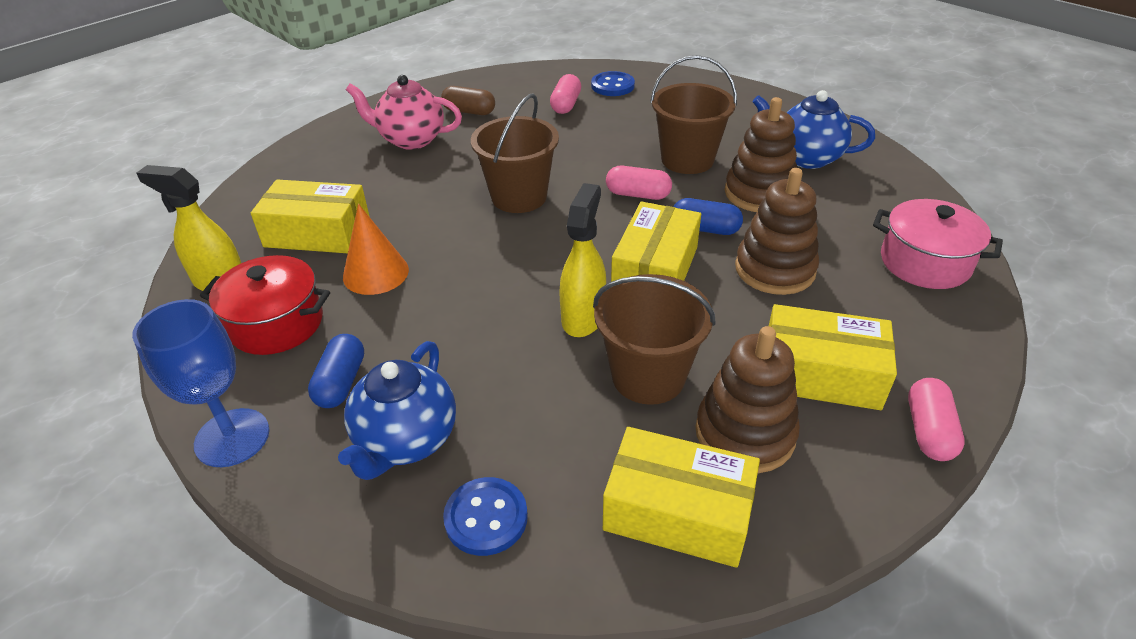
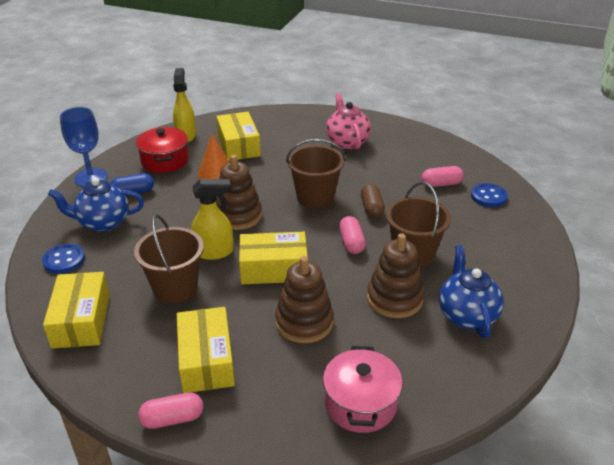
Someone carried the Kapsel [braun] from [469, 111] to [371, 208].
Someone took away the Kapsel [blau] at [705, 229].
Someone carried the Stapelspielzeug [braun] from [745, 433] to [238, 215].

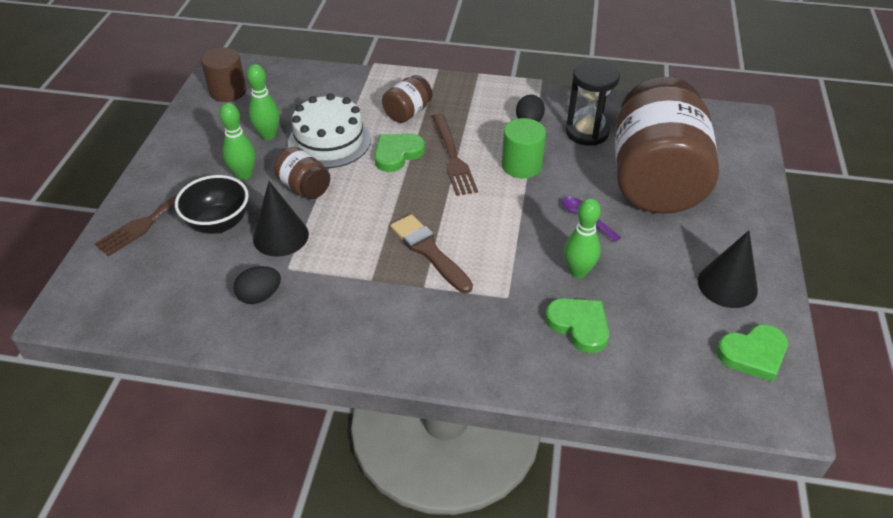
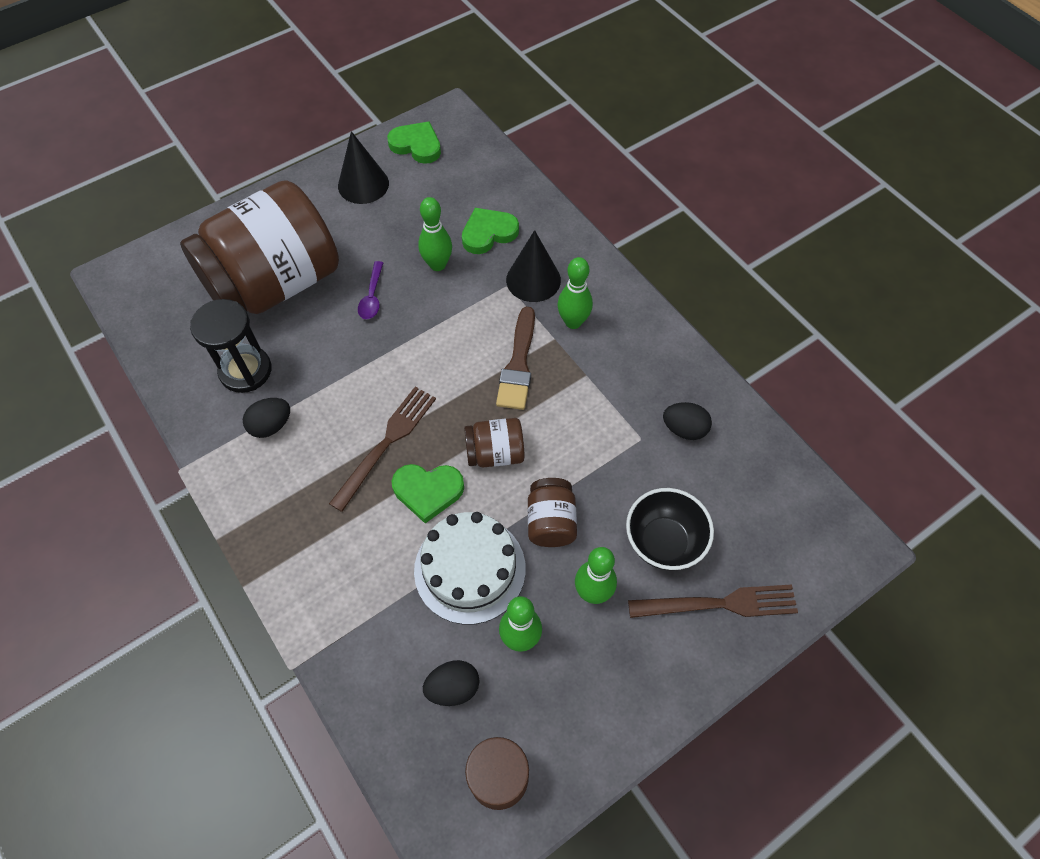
Someone carried the Einmachglas [braun] from [407, 112] to [495, 453].
Someone took away the Vollzylinder [grün] at [521, 165].
Someone carried the Kegel [schwarz] from [280, 236] to [533, 280].
Someone rotated the Herz [grün] at [579, 325] by 60 degrees clockwise.
Someone put down the Bowlingkegel [grün] at [573, 322].
Someone put down the Ei [schwarz] at [453, 687].

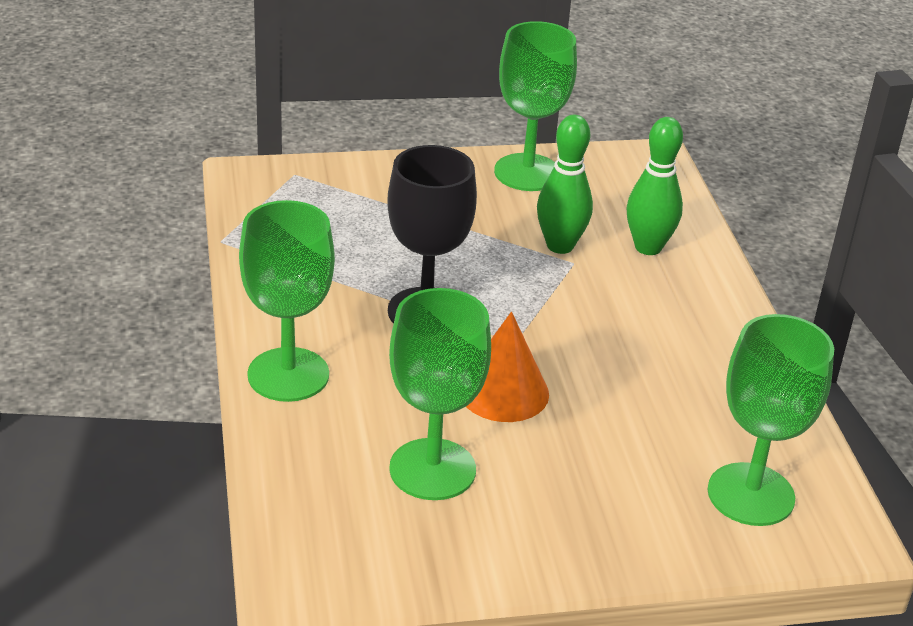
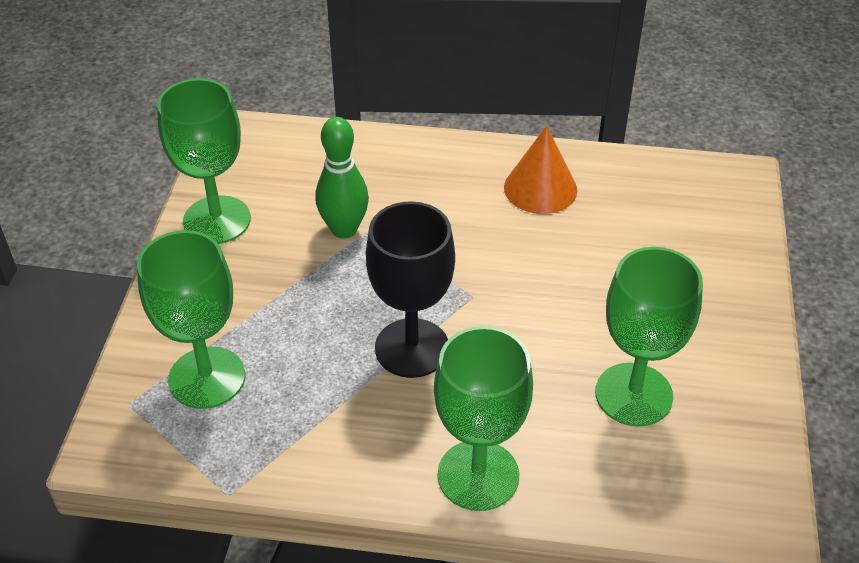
Someone took away the Bowlingkegel [grün] at [648, 247].
Someone carried the Kegel [orange] from [503, 391] to [540, 188].
Someone carried the Kelch [grün] from [750, 494] to [207, 378].

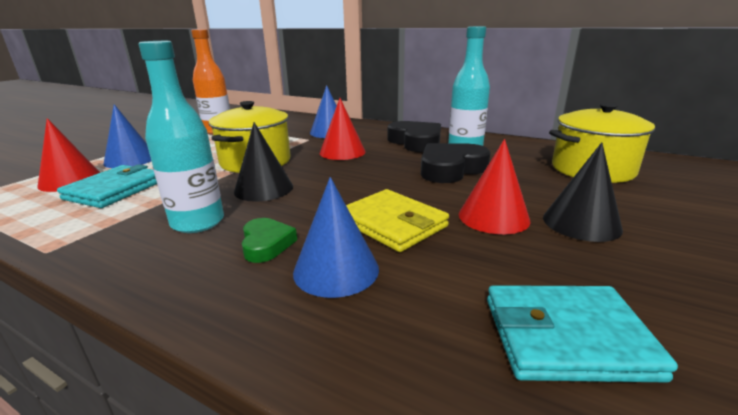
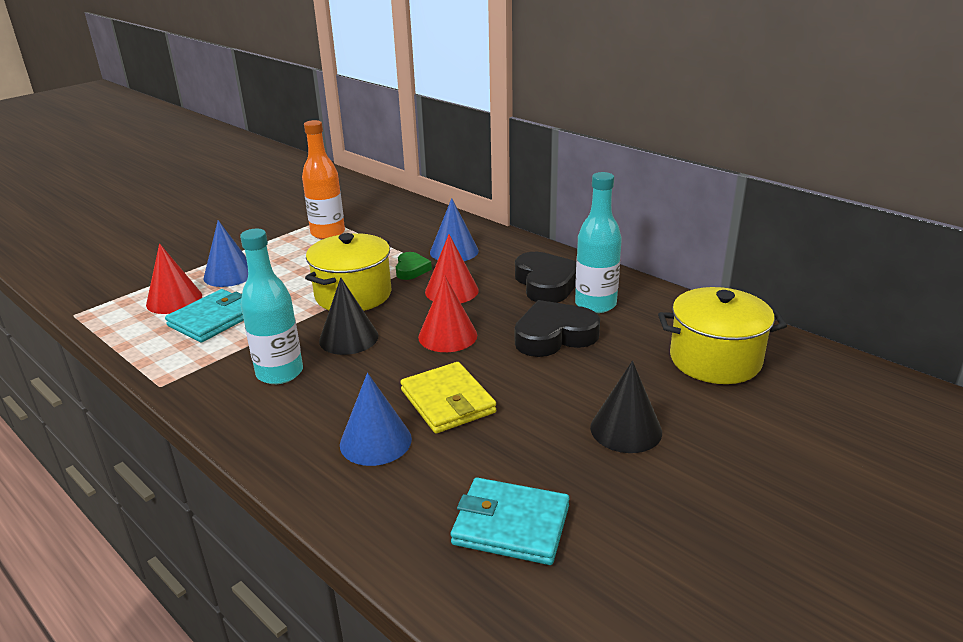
Someone carried the Kegel [rot] from [493, 217] to [447, 336].
Someone carried the Herz [grün] from [266, 244] to [411, 269].

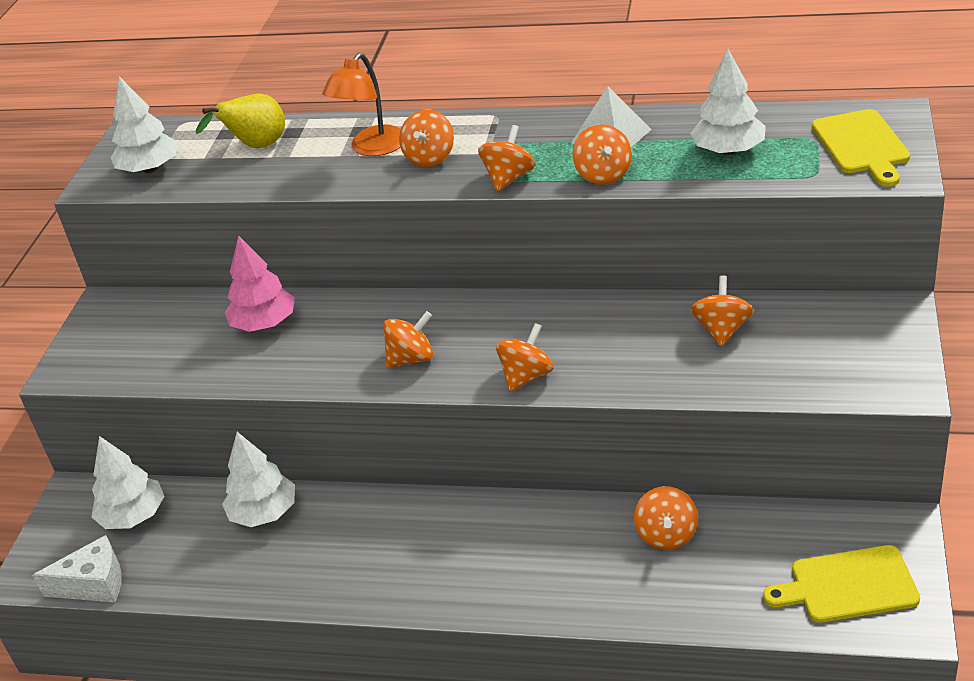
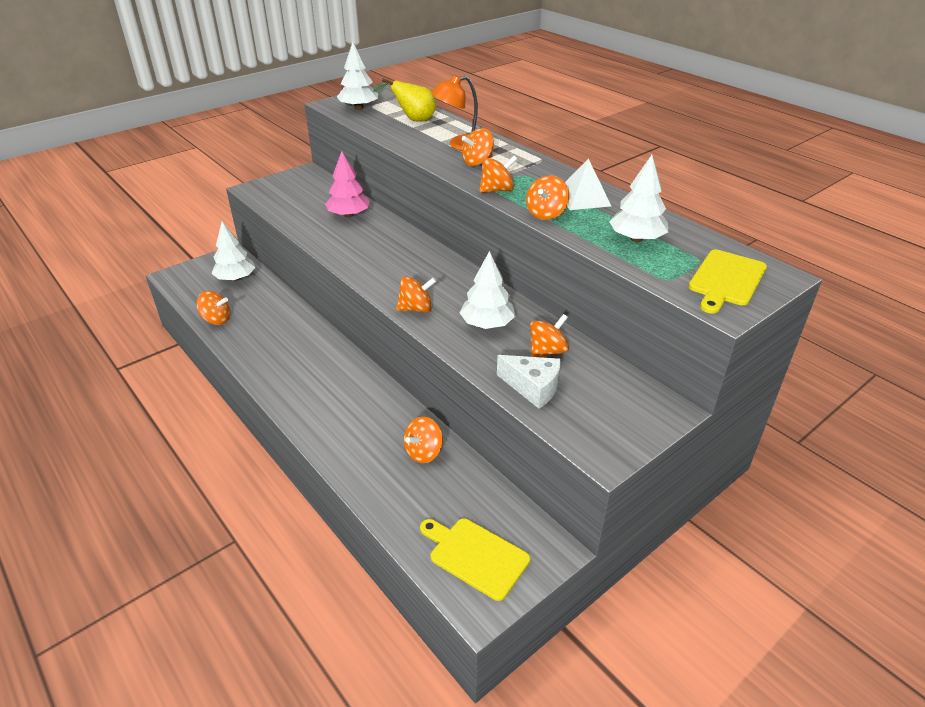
Someone carried the Kreisel [orange] from [411, 359] to [216, 320].
Someone carried the Baum [weiß] from [264, 513] to [487, 324].
Someone carried the Käse [weiß] from [93, 584] to [533, 387].

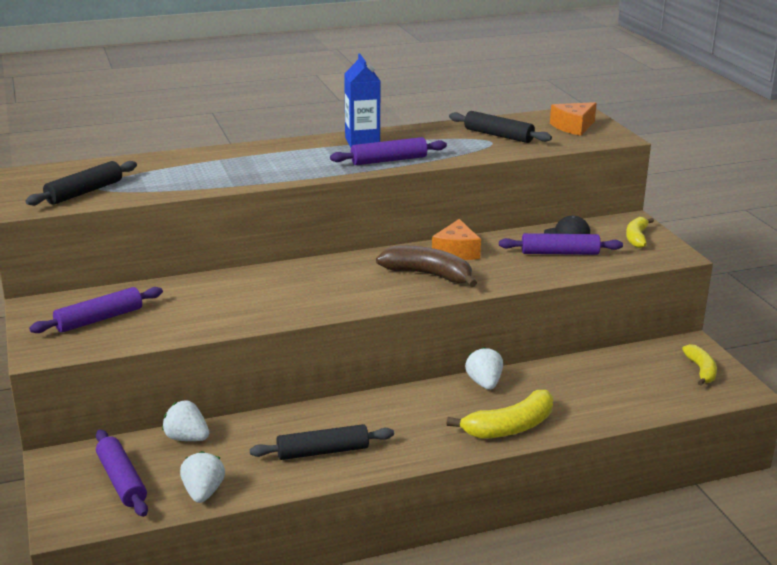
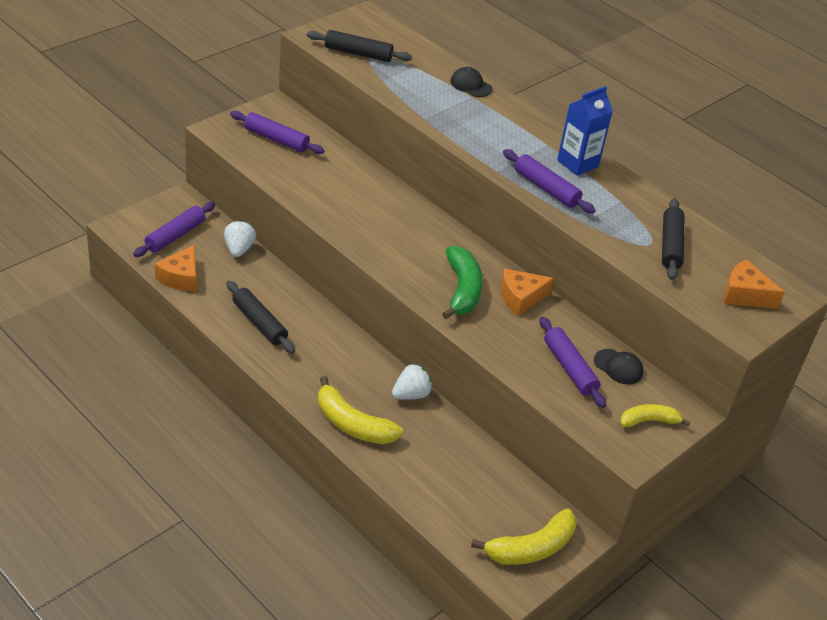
Someone repainted the Banane [braun] at [428, 275], which became the Banane [grün] at [462, 290].
Someone scaled the Banane [gelb] at [701, 370] by 1.60.
Someone swapped the Erdbeere [weiß] at [203, 493] for the Käse [orange] at [181, 277].
Someone put down the Kappe [schwarz] at [471, 85].

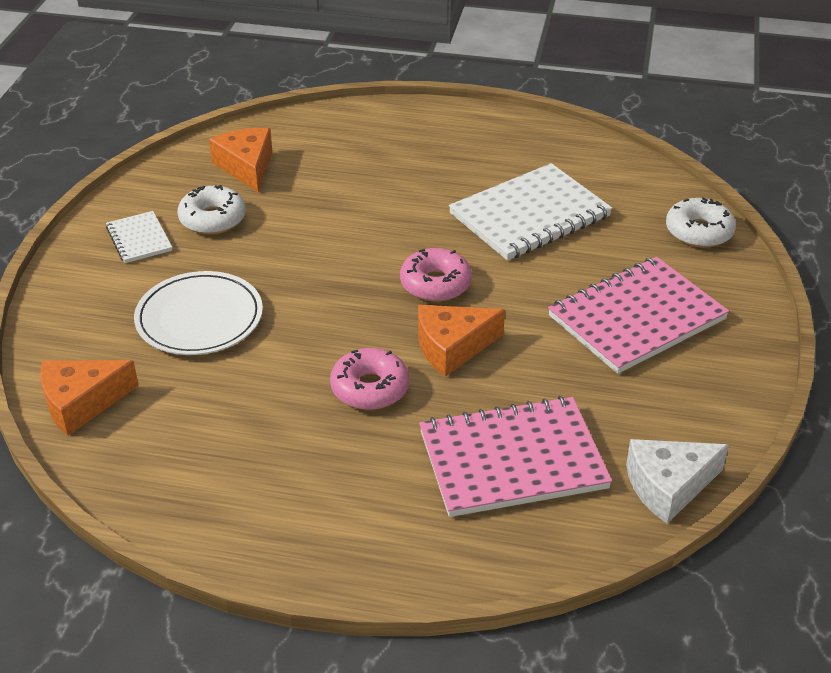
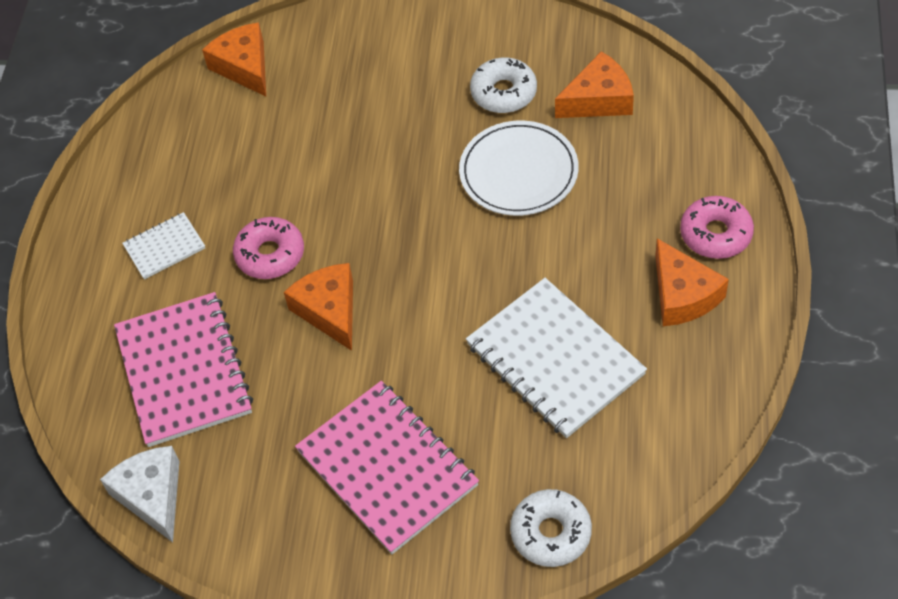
Someone carried the Notizbuch [weiß] from [139, 239] to [164, 247].
Someone carried the Donut [rosa] from [435, 284] to [715, 234].
Someone carried the Teller [weiß] from [199, 318] to [518, 172].
Someone put down the Käse [orange] at [682, 295].

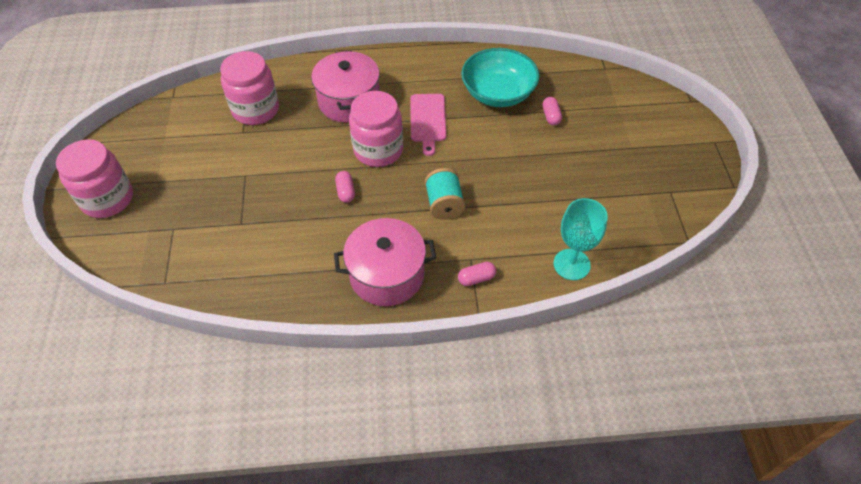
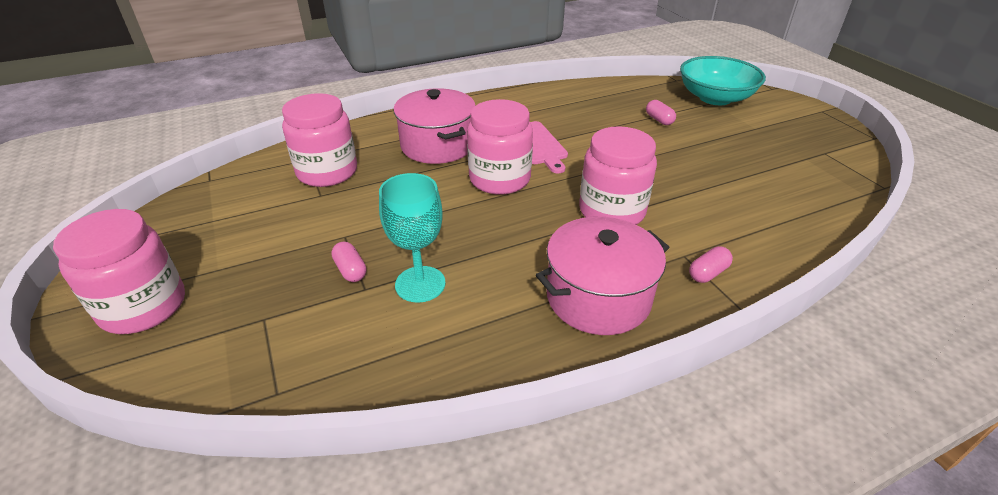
Someone carried the Schüssel [türkis] from [498, 93] to [715, 98].
Someone swapped the Garnrolle [türkis] at [444, 204] for the Einmachglas [rosa] at [612, 211].
Someone carried the Kapsel [rosa] from [346, 191] to [350, 270].
Someone carried the Kelch [türkis] from [571, 264] to [420, 284].

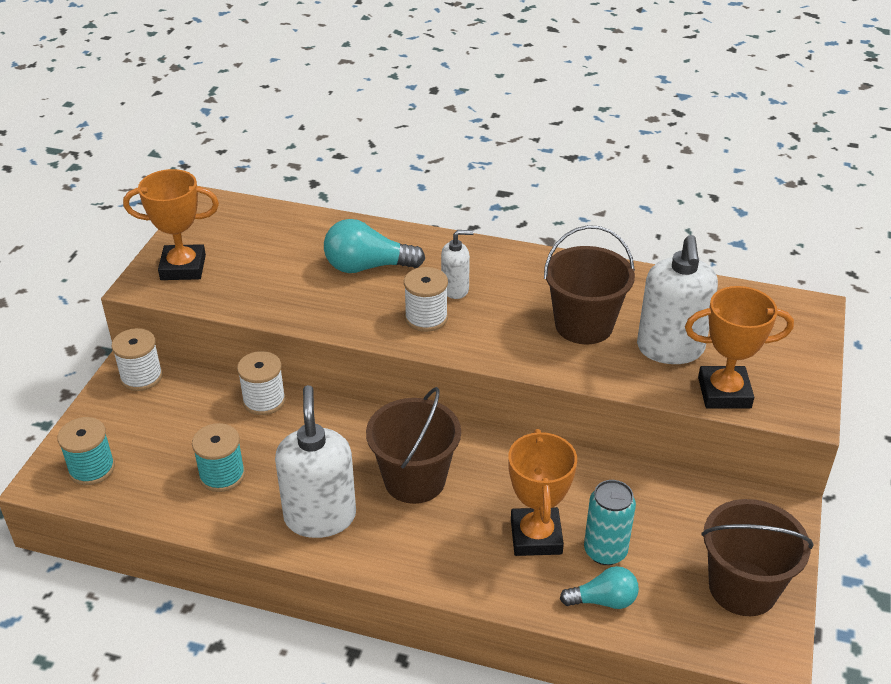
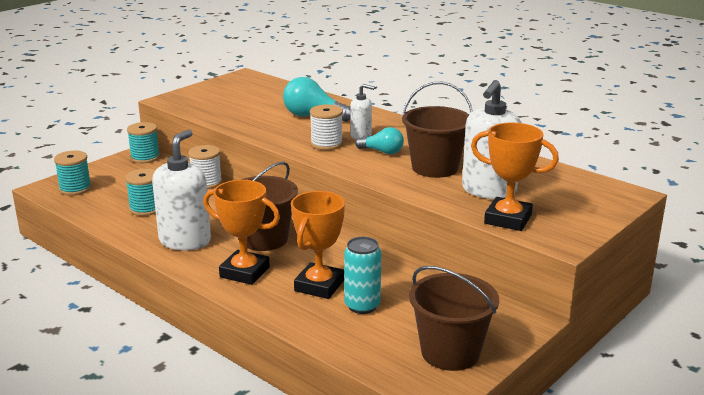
Someone carried the Pokal [orange] from [183, 267] to [244, 272].
Someone repainted the Garnrolle [weiß] at [141, 377], which became the Garnrolle [türkis] at [145, 157].
Someone carried the Glühbirne [türkis] from [603, 600] to [382, 152].

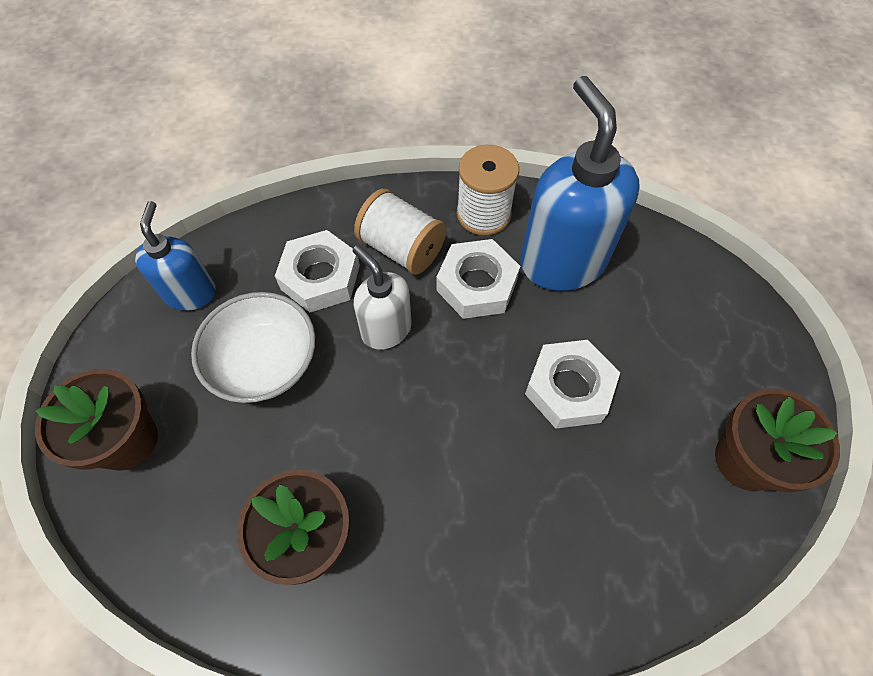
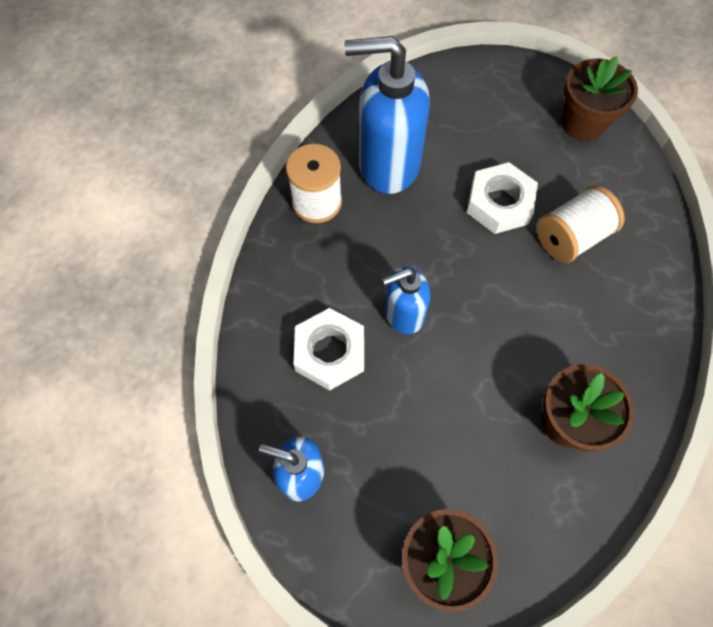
Someone carried the Garnrolle [weiß] from [401, 248] to [571, 237].
Someone took away the Sechskantmutter [weiß] at [477, 285].
Someone repainted the Seifenspender [weiß] at [386, 329], which became the Seifenspender [blau] at [403, 314].
Someone took away the Schüssel [weiß] at [264, 362].

